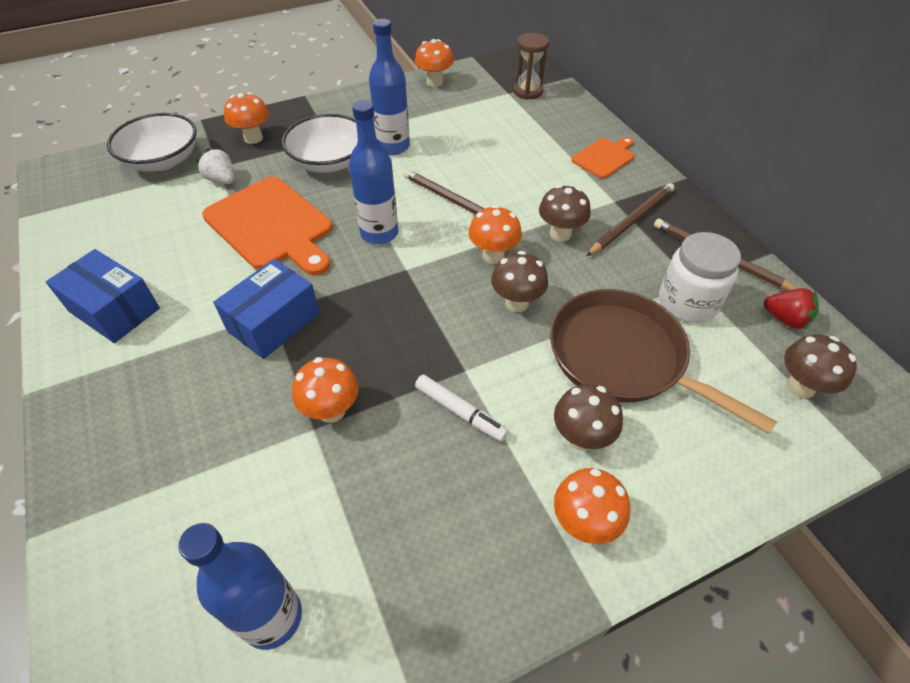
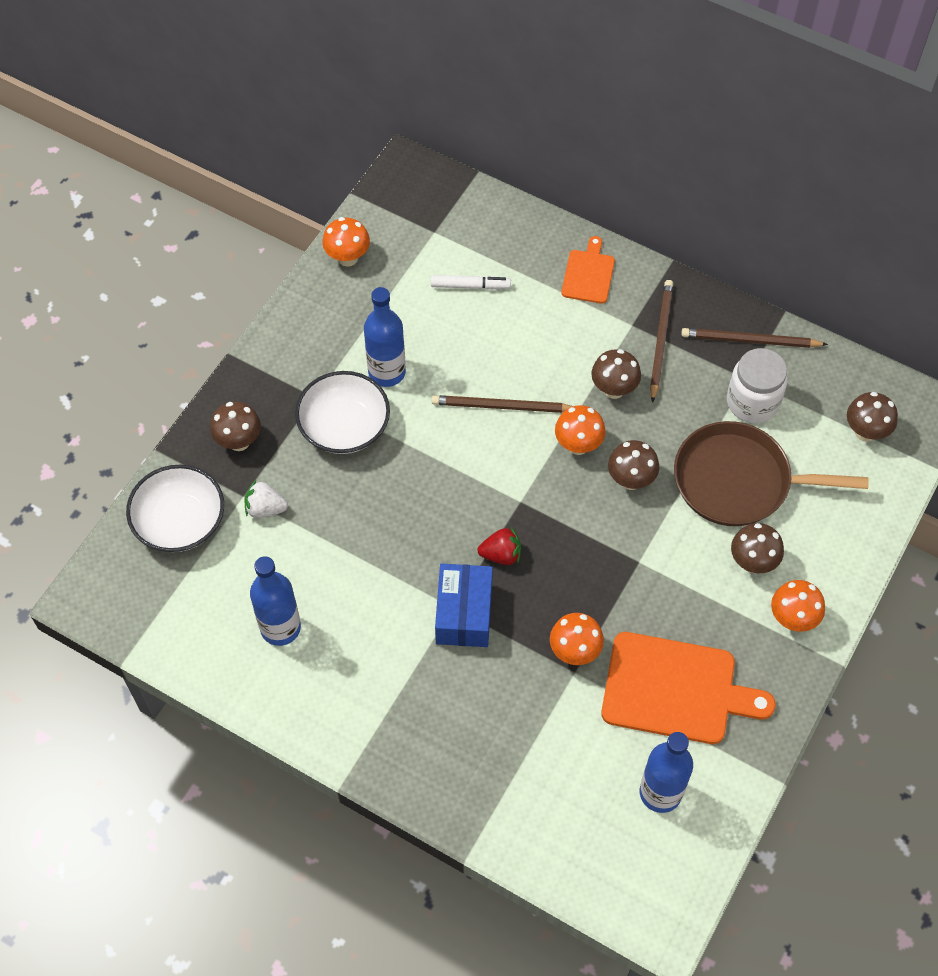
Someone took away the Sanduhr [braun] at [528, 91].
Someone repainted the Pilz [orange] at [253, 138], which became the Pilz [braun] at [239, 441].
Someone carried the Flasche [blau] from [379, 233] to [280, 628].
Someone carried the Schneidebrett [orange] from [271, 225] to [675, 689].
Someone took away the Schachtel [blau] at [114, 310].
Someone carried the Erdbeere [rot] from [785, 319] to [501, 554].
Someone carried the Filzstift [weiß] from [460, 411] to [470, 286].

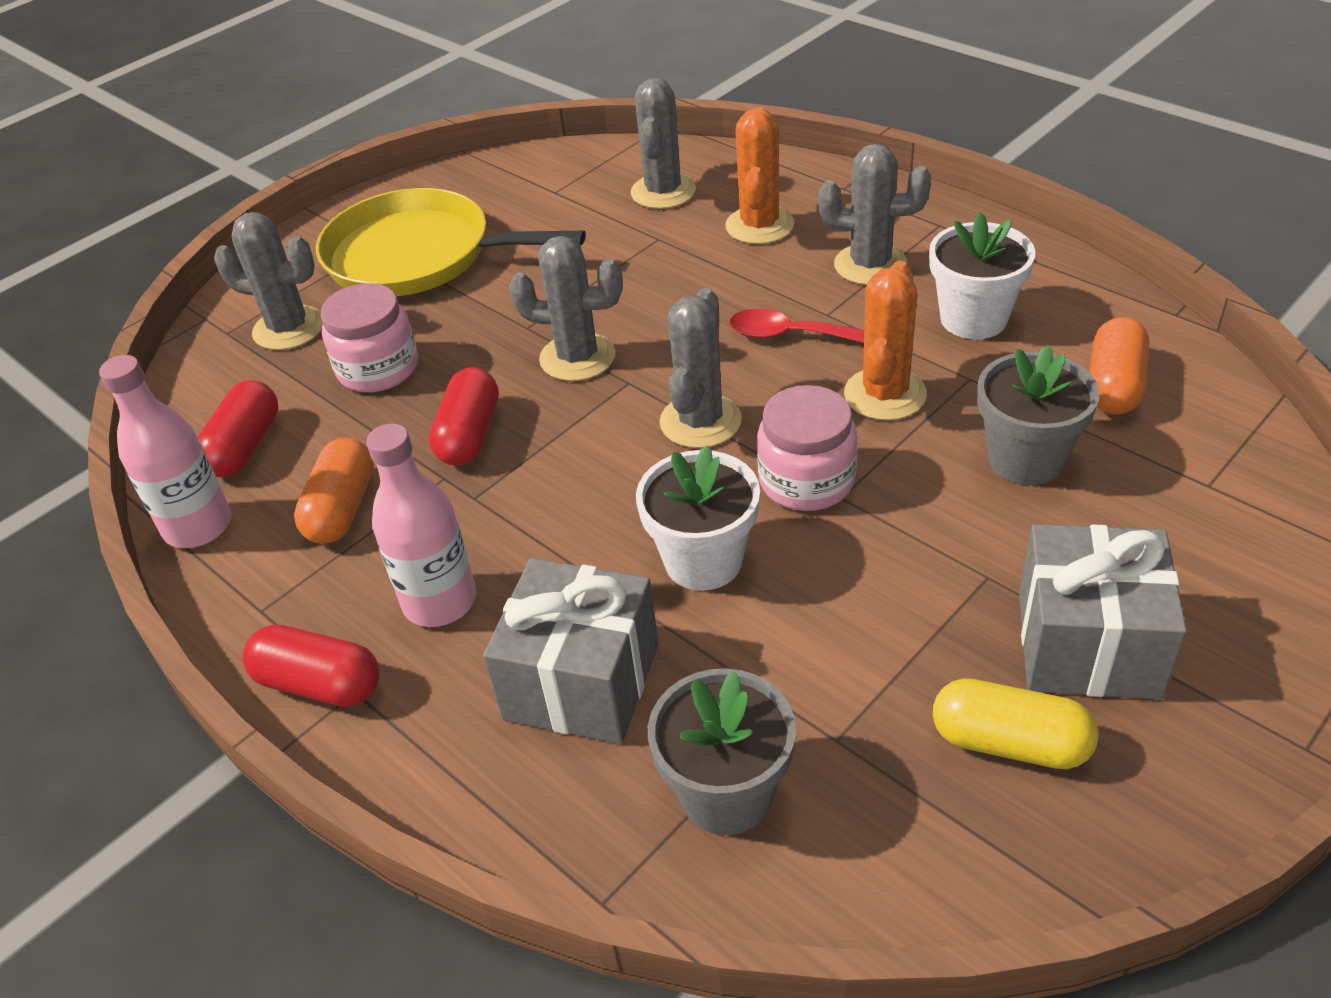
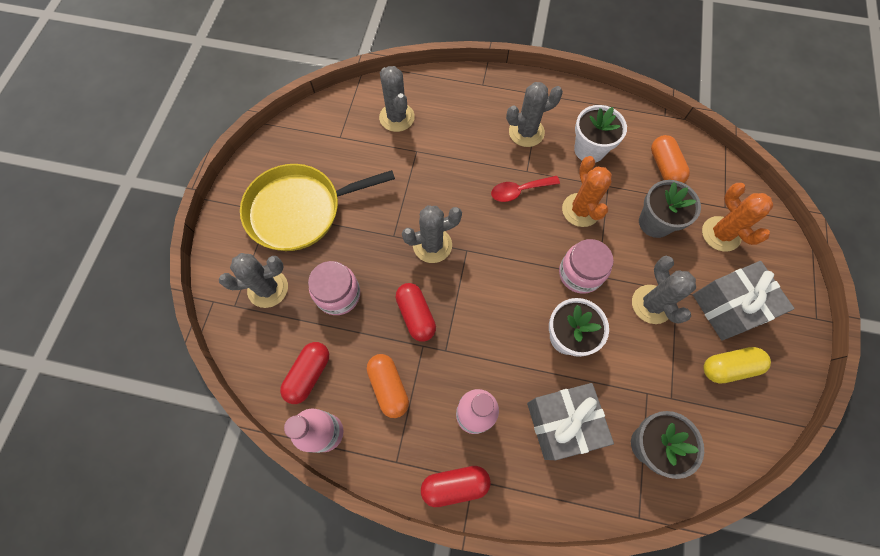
Someone carried the Kaktus [orange] from [759, 225] to [721, 234].
Someone carried the Kaktus [grau] from [700, 421] to [651, 304].
Someone rotated the Kapsel [rot] at [245, 447] by 45 degrees clockwise.

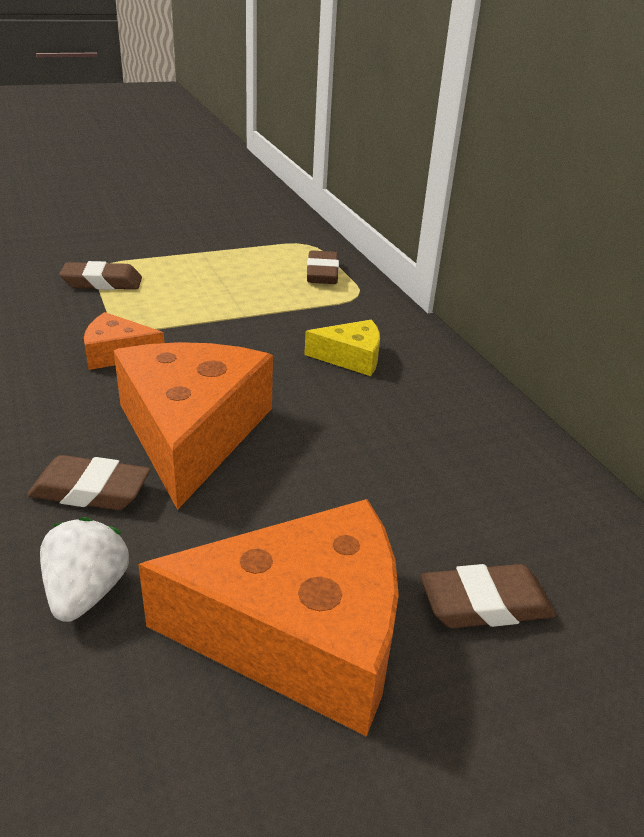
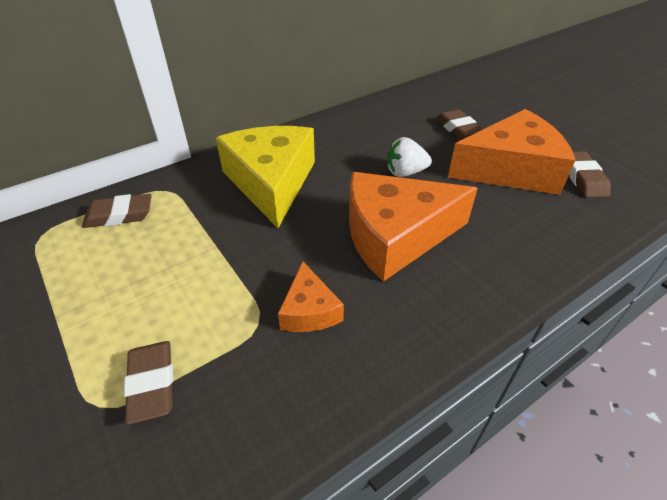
Someone scaled the Käse [gelb] at [351, 357] by 2.04.
Someone carried the Radiergummi [braun] from [91, 490] to [583, 178].
Someone rotated the Käse [orange] at [301, 634] by 90 degrees clockwise.
Someone carried the Erdbeere [weiß] from [86, 592] to [405, 172].

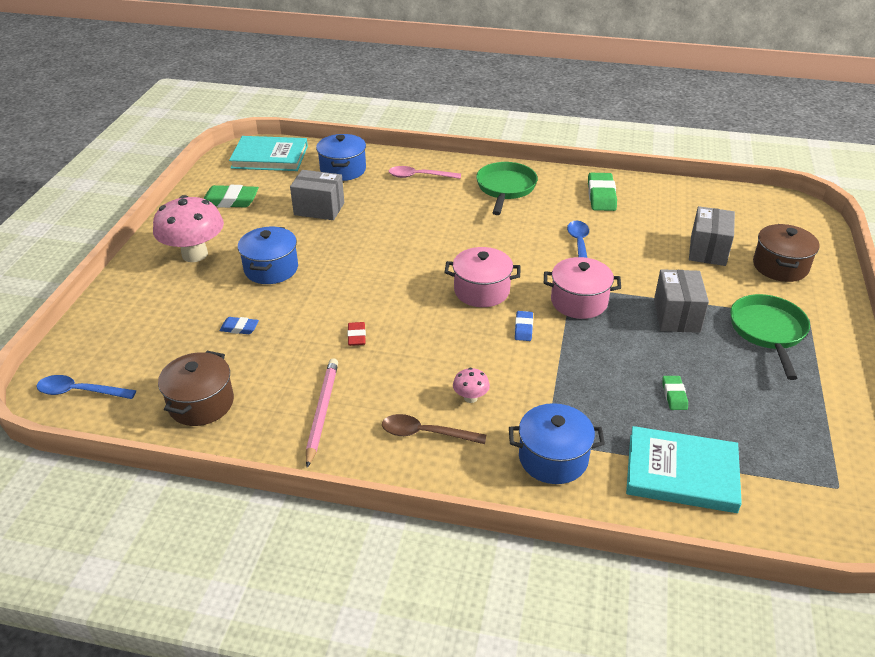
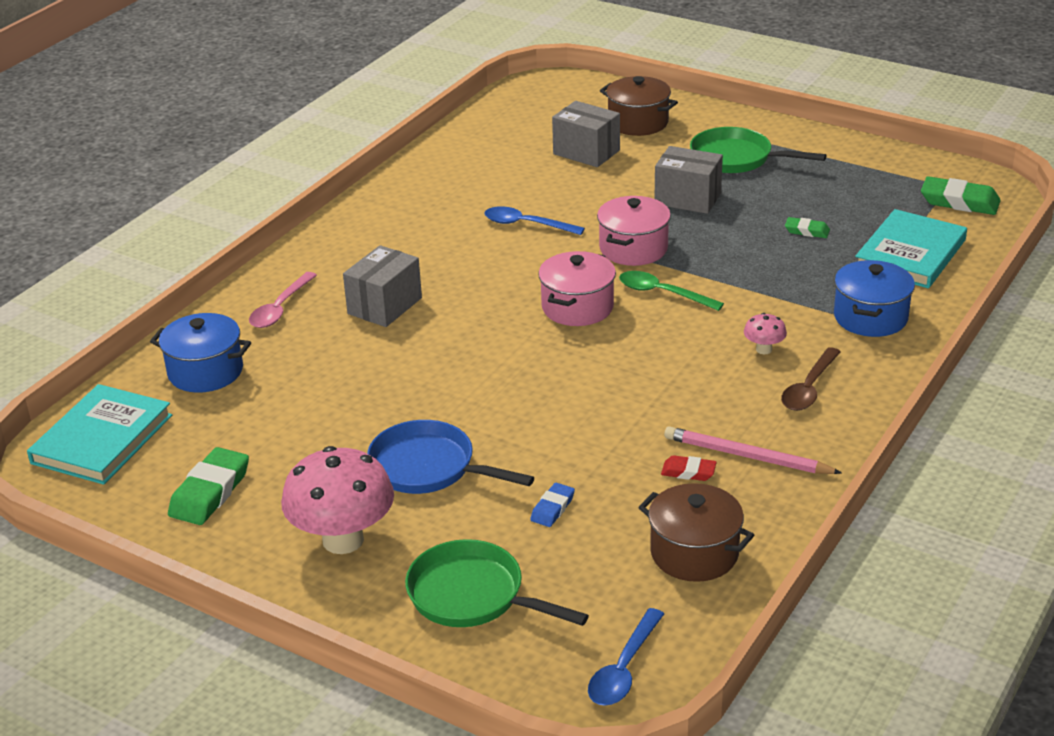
Someone carried the Pfanne [grün] from [505, 188] to [473, 595].
Someone carried the Schachtel [grau] from [319, 209] to [385, 306].
Someone carried the Radiergummi [grün] from [601, 196] to [959, 202].
Someone swapped the Kochtopf [blau] at [271, 269] for the Pfanne [blau] at [428, 468].
Someone swapped the Radiergummi [blau] at [523, 328] for the Löffel [grün] at [662, 293].
Someone carried the Radiergummi [rot] from [356, 336] to [688, 472].

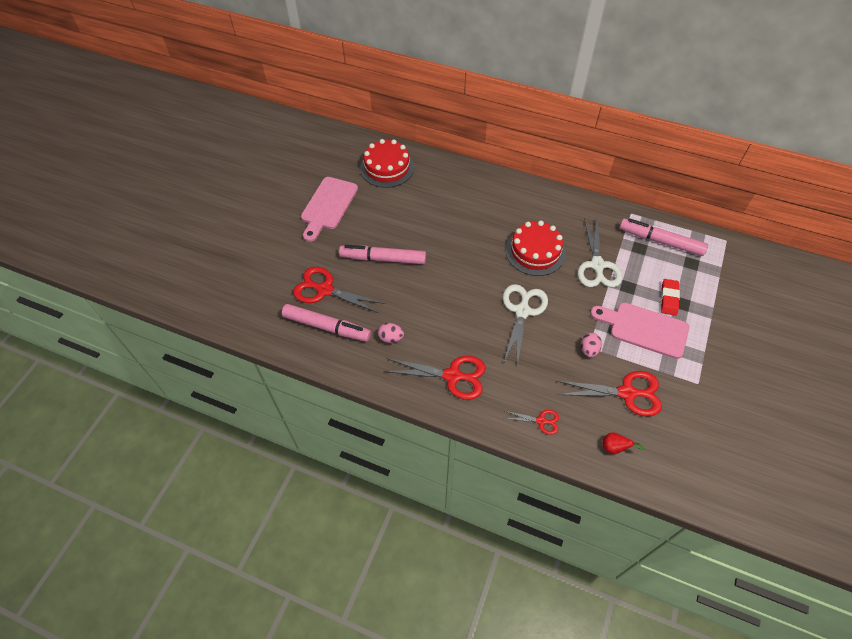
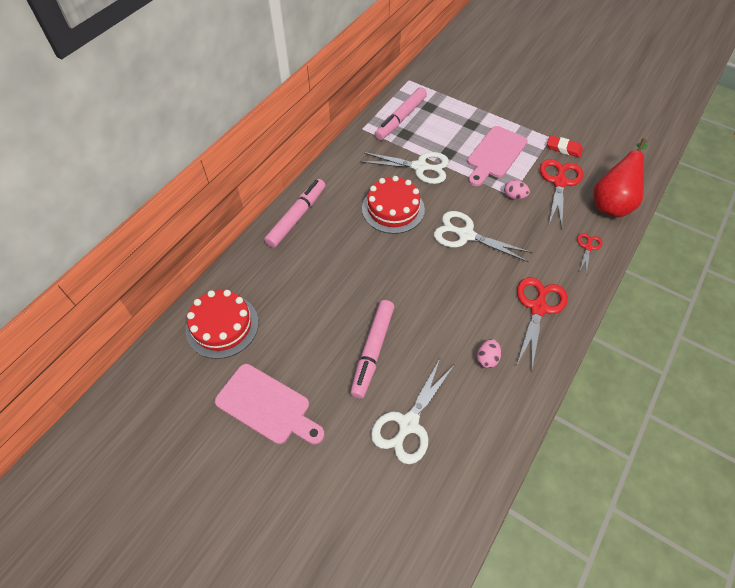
Someone repainted the Schere [rot] at [324, 290], which became the Schere [weiß] at [408, 424].
Someone carried the Radiergummi [rot] from [669, 299] to [563, 148].
Someone carried the Filzstift [rosa] from [327, 327] to [296, 217].
Someone scaled the Birne [rot] at [614, 448] by 2.47.

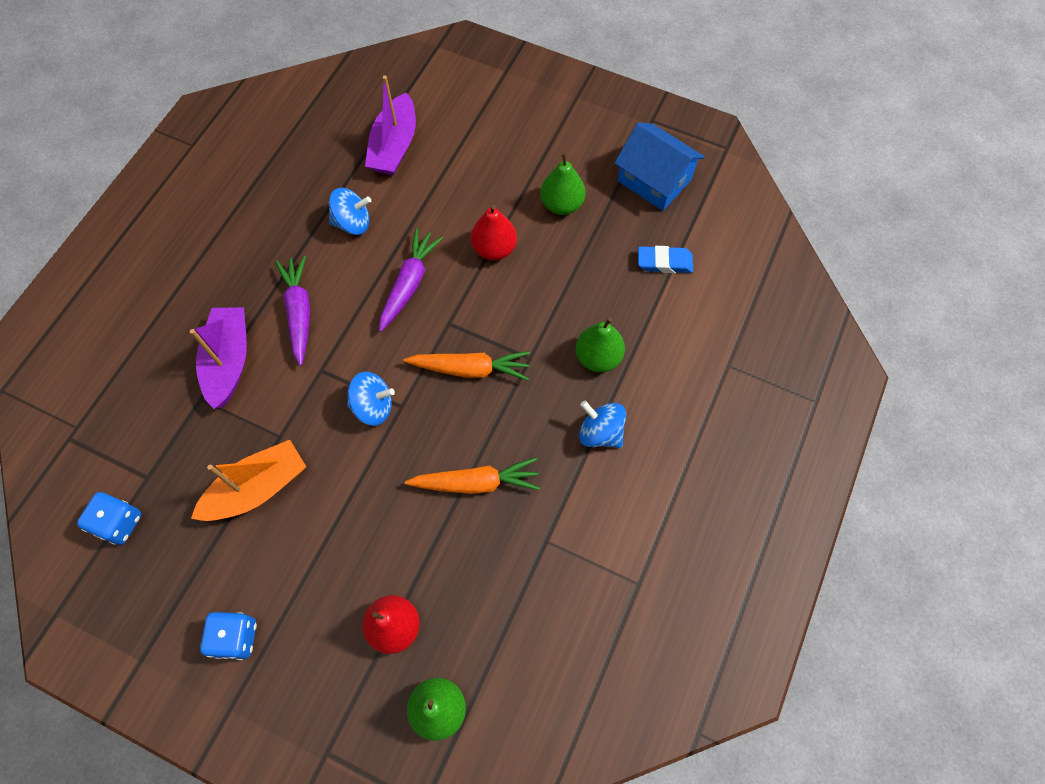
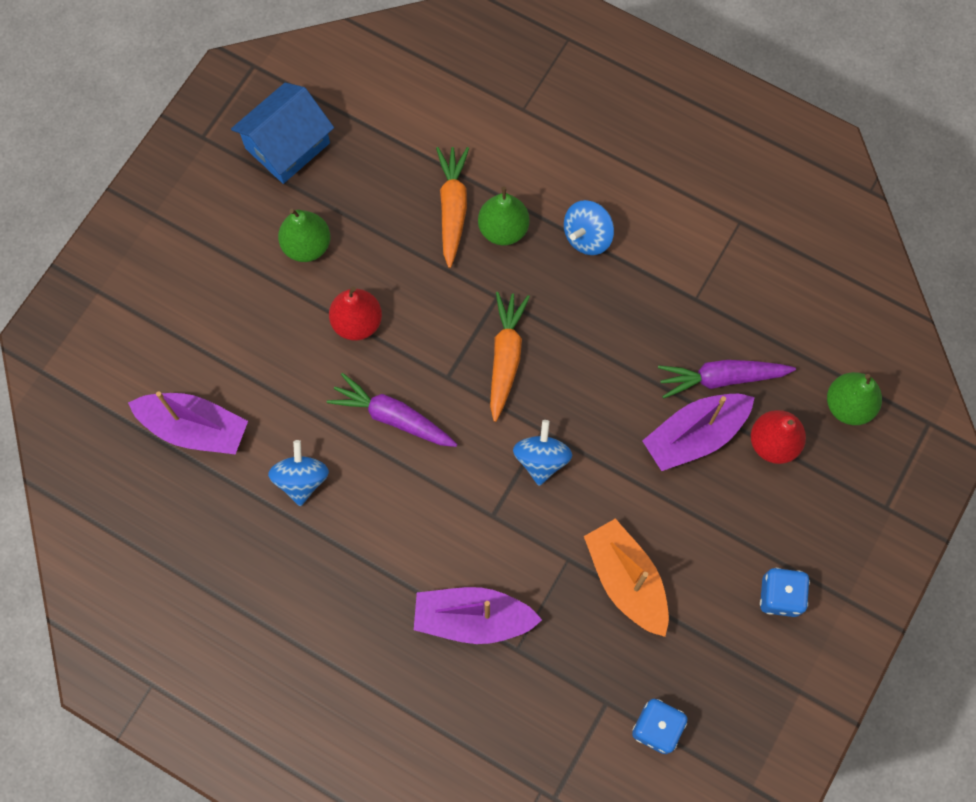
Someone took away the Radiergummi [blau] at [664, 262].
Someone carried the Karotte [lila] from [299, 312] to [721, 378].
Someone carried the Karotte [orange] from [476, 482] to [452, 208].
Someone put down the Boot [lila] at [695, 435].

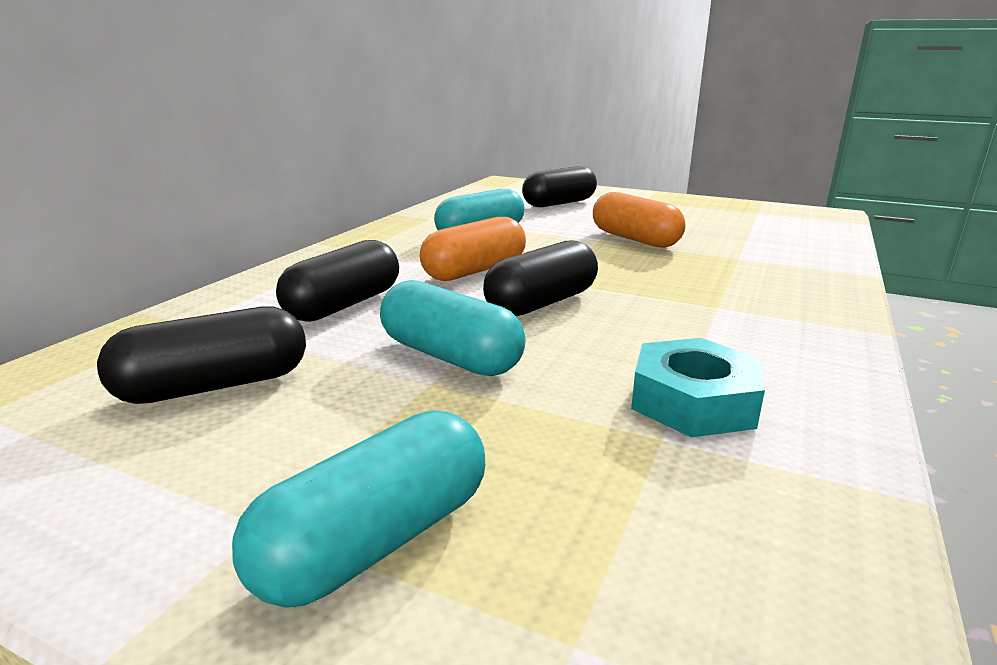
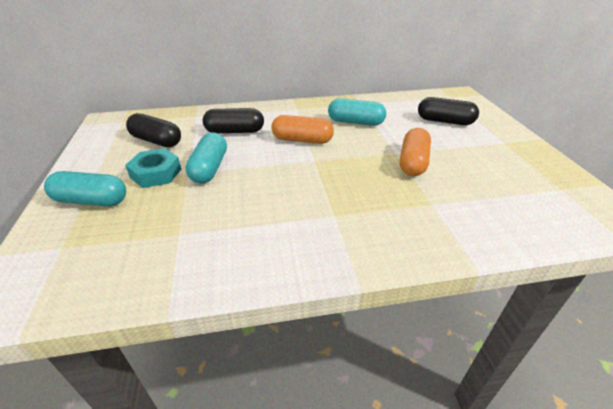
Someone took away the Kapsel [schwarz] at [541, 303].
Someone carried the Sechskantmutter [türkis] from [693, 401] to [156, 173].

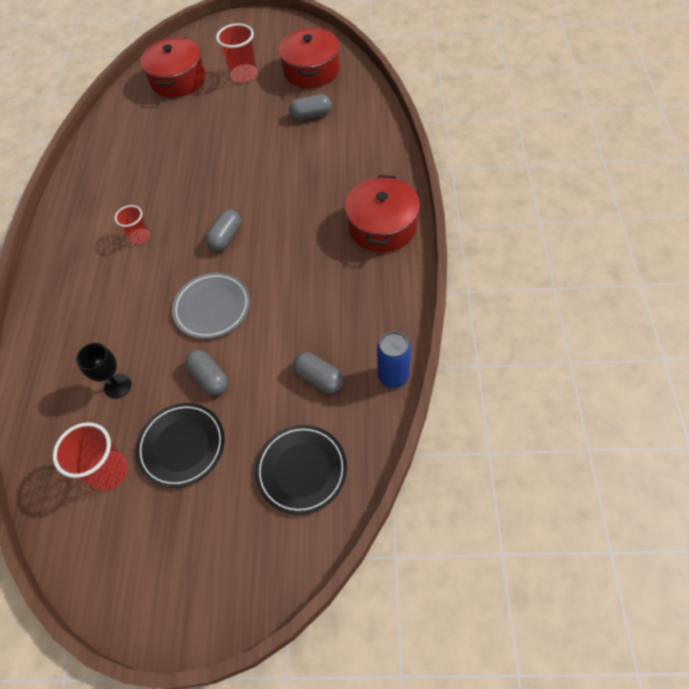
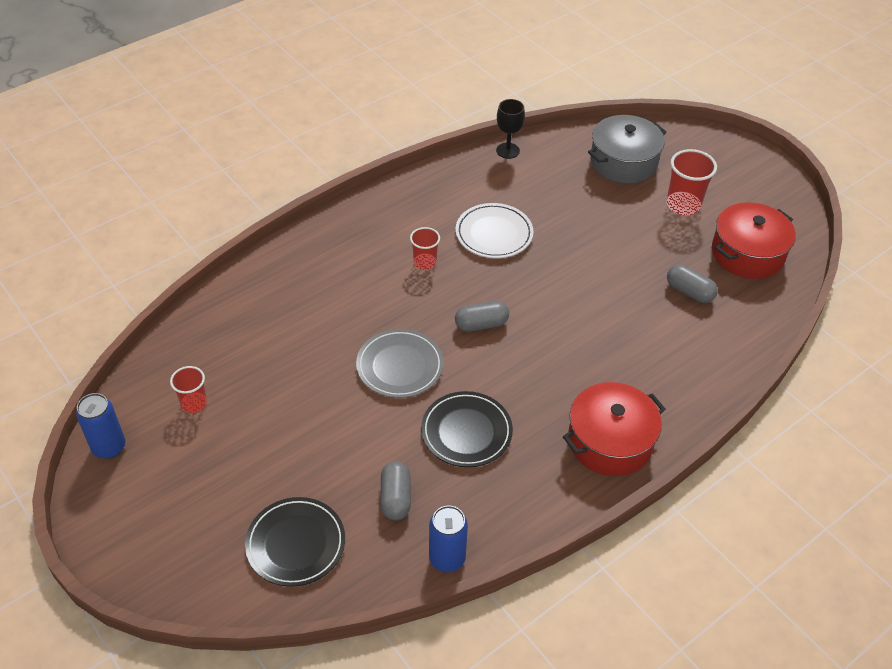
Someone repainted the Kochtopf [rot] at [178, 80], which became the Kochtopf [grau] at [623, 162].
Someone carried the Kelch [schwarz] from [117, 386] to [507, 151].
Someone took away the Kapsel [grau] at [209, 378].
Someone carried the Teller [schwarz] from [182, 446] to [466, 432].
Someone scaled the Becher [rot] at [109, 471] by 0.63.
Someone put down the Teller [weiß] at [494, 234].
Someone put down the Dose [blau] at [109, 447].

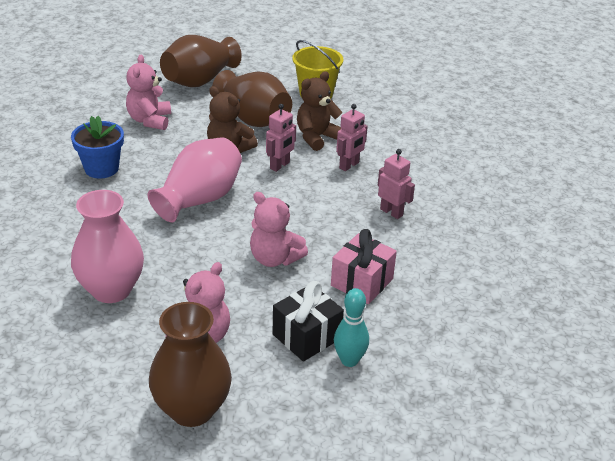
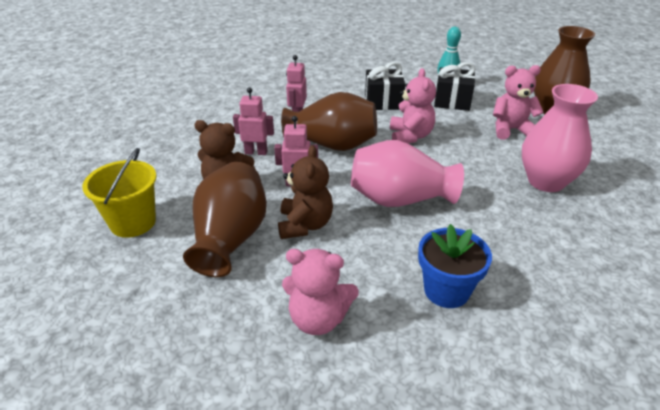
Someone carried the Vase [braun] from [199, 80] to [332, 145].
Someone rotated the Teddybär [rosa] at [150, 120] by 45 degrees clockwise.
Someone repainted the Geschenk [rosa] at [361, 282], which became the Geschenk [schwarz] at [383, 102].

